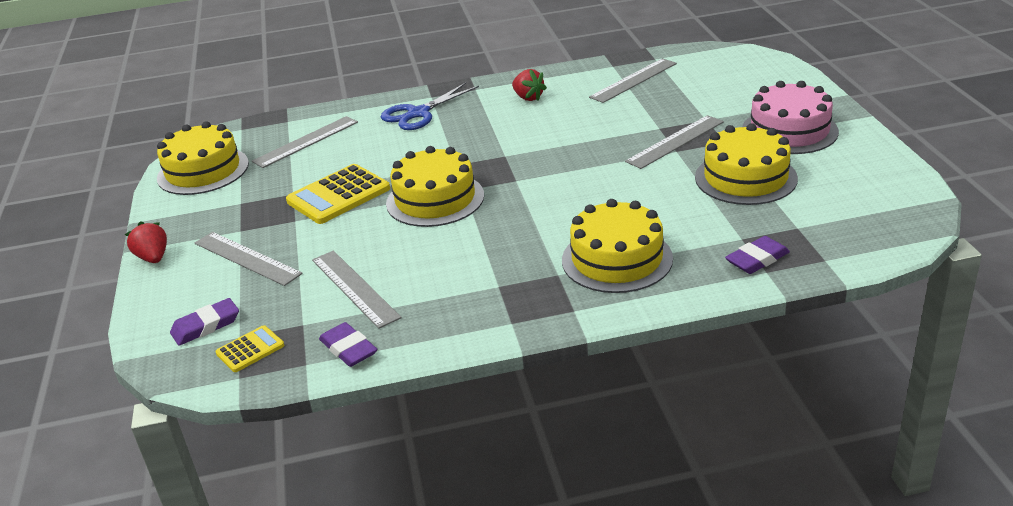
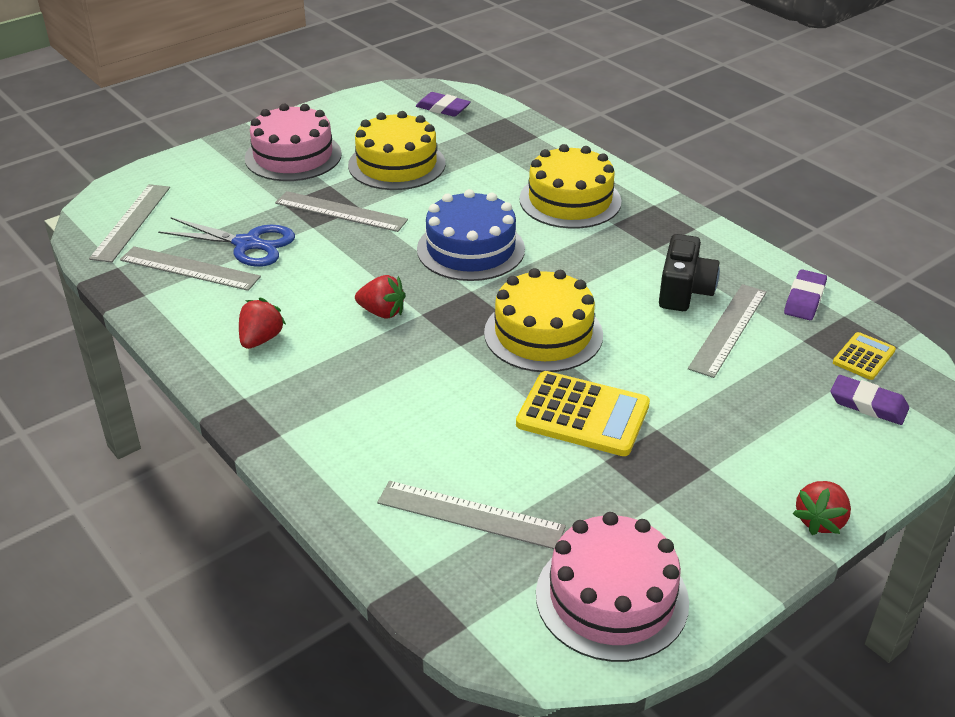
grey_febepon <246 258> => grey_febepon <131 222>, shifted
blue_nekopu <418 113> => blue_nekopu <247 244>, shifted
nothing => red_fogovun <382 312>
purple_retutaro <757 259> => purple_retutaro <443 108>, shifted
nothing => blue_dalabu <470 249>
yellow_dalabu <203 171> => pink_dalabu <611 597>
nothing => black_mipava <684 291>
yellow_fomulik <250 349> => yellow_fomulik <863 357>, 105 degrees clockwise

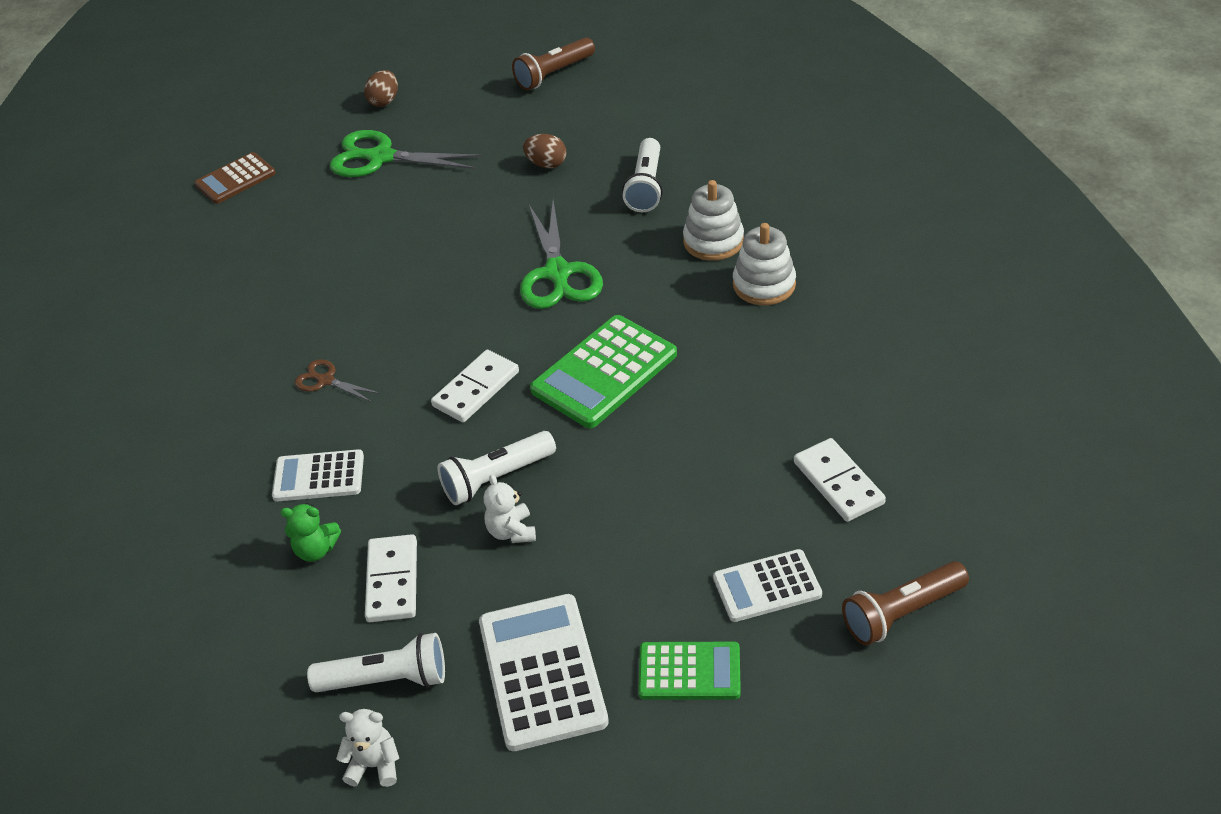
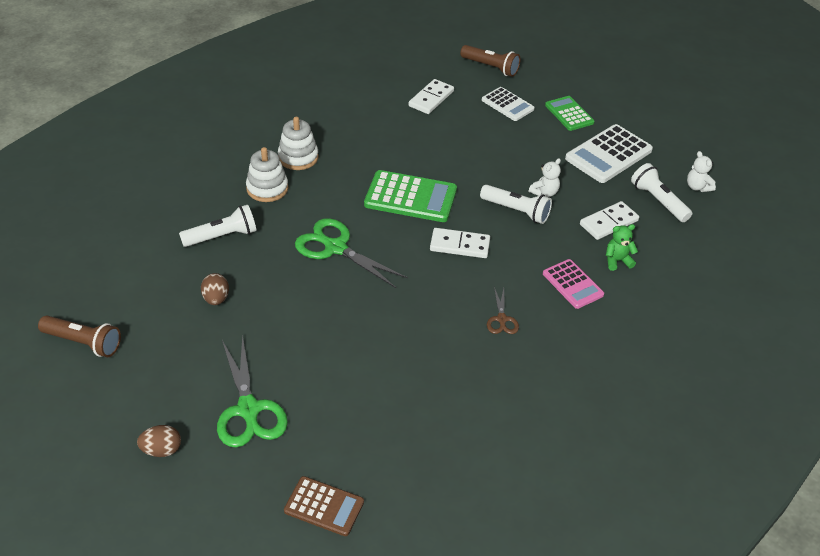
green_nekopu <558 273> => green_nekopu <335 248>, 105 degrees counterclockwise
white_fomulik <318 477> => pink_fomulik <572 284>
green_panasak <316 550> => green_panasak <617 261>, 75 degrees counterclockwise

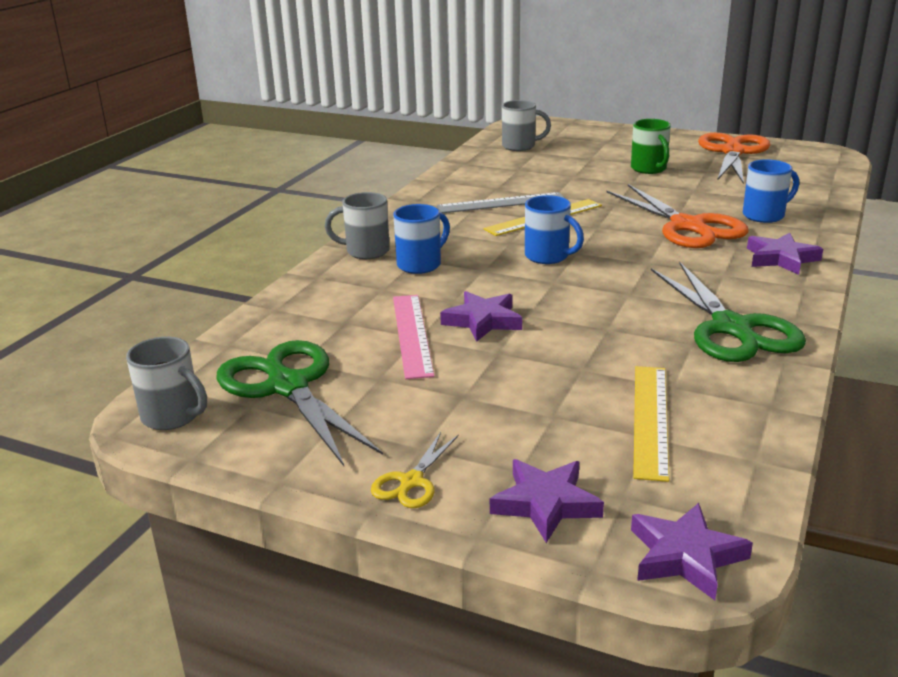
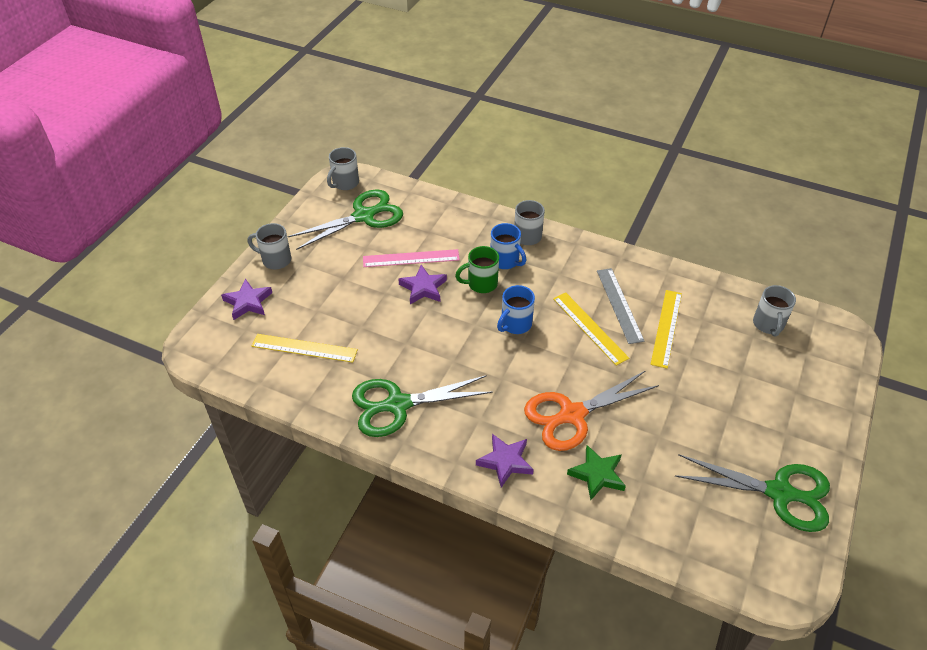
yellow_nekopu <411 482> => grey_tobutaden <275 260>
green_tobutaden <649 169> => green_tobutaden <481 284>, shifted
blue_tobutaden <765 215> => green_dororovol <597 474>
nothing => yellow_febepon <666 328>
orange_nekopu <733 152> => green_nekopu <780 493>
purple_dororovol <685 556> => nothing

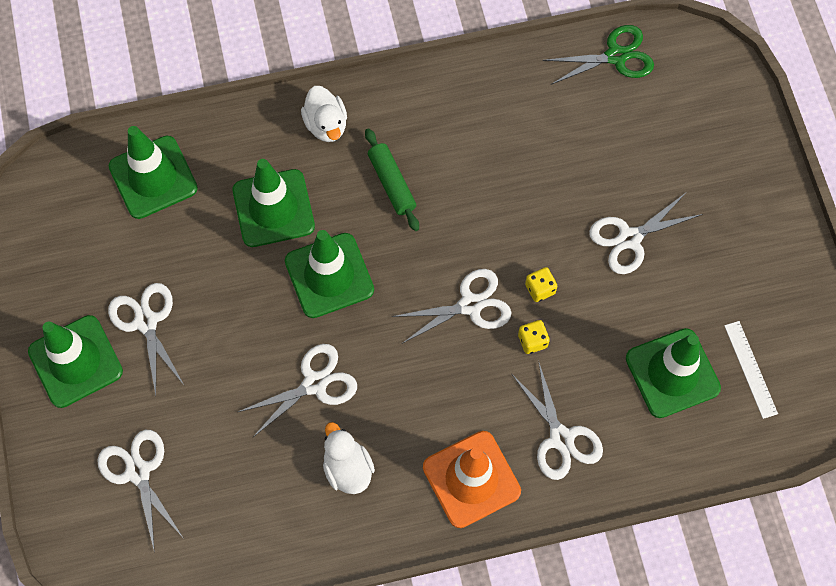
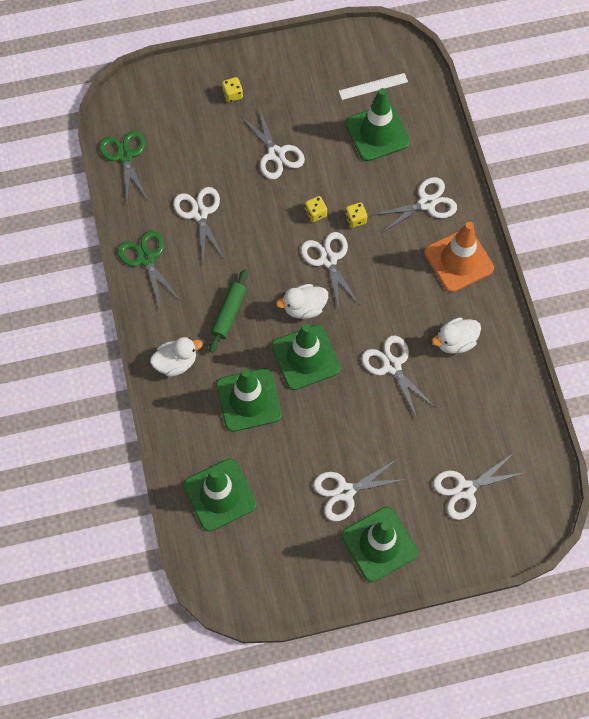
nothing => green_nekopu <146 258>
nothing => white_nekopu <199 213>
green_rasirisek <392 183> => green_rasirisek <229 313>, 45 degrees counterclockwise
nothing => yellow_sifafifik <233 94>
nothing => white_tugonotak <304 307>

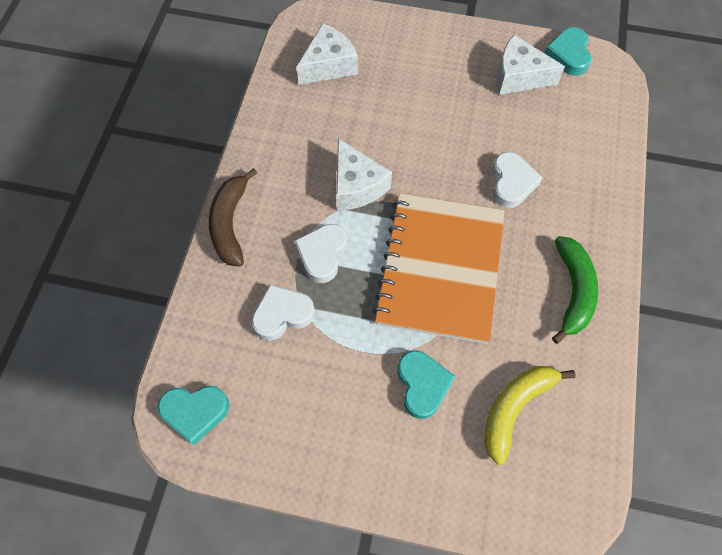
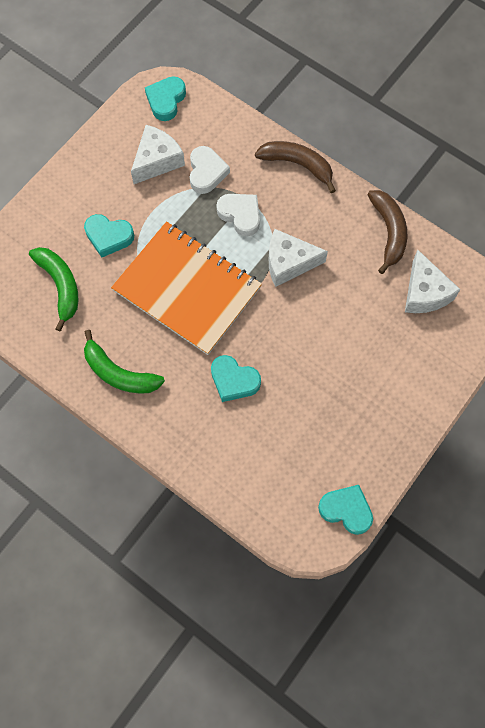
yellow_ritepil <514 408> => green_ritepil <60 286>
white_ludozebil <519 77> => white_ludozebil <157 161>, shifted
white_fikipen <511 183> => turquoise_fikipen <234 380>
nothing => brown_ritepil <388 232>

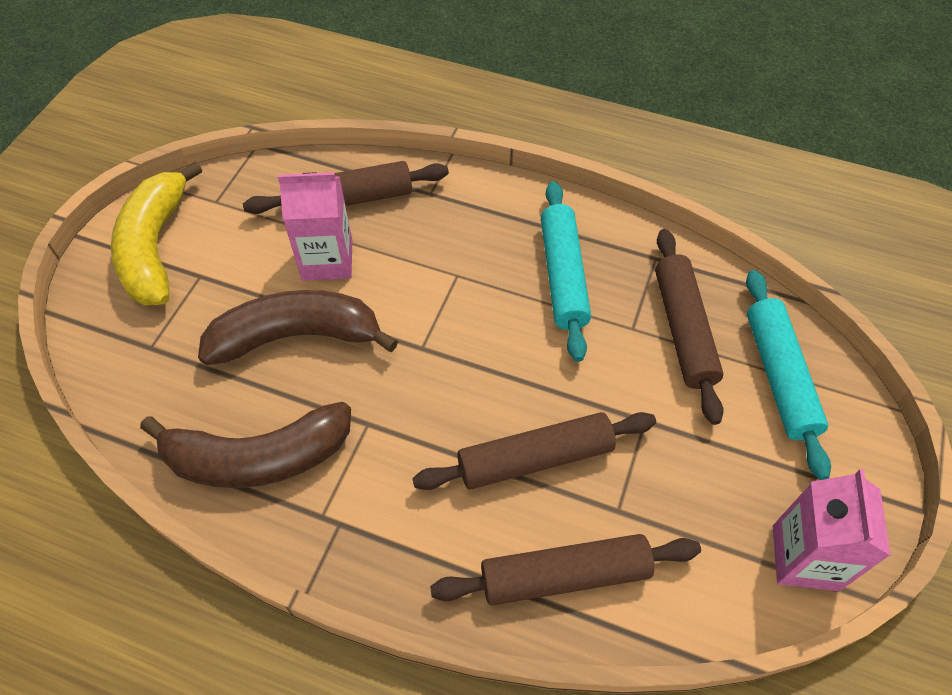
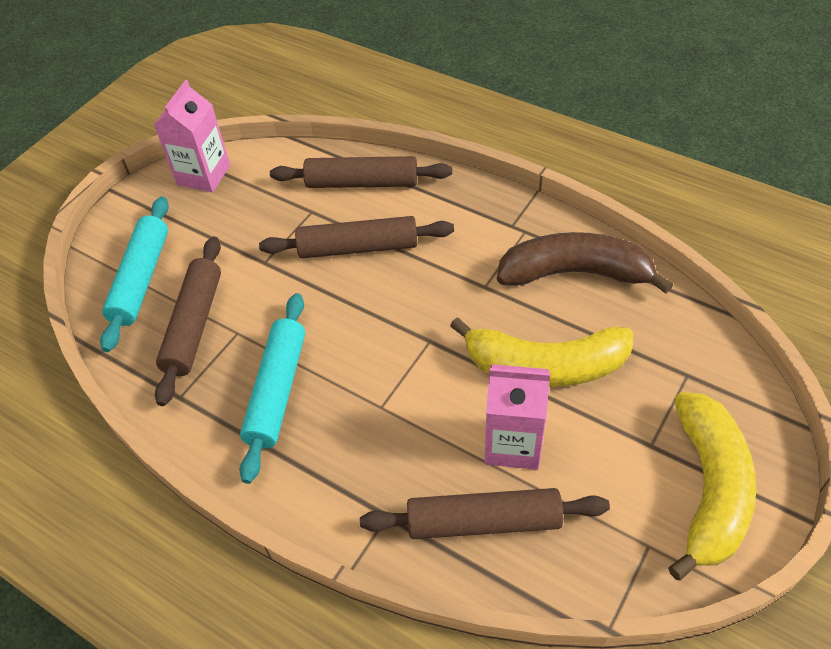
brown_ritepil <296 336> => yellow_ritepil <545 366>

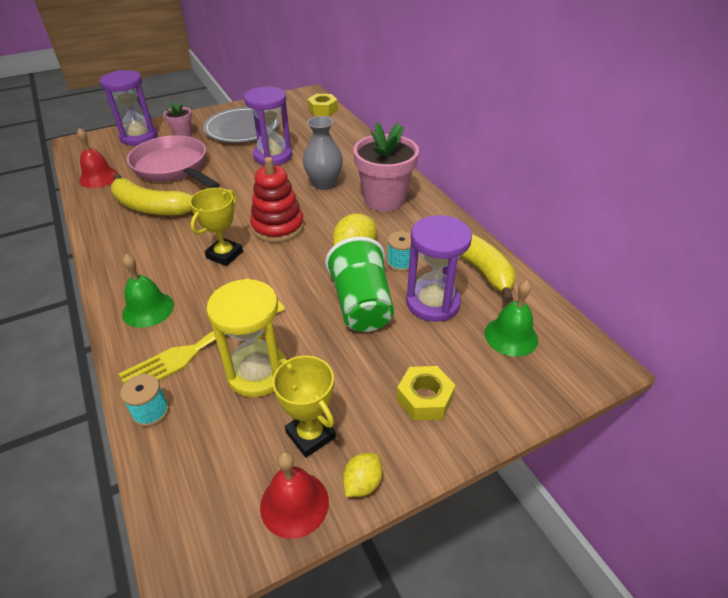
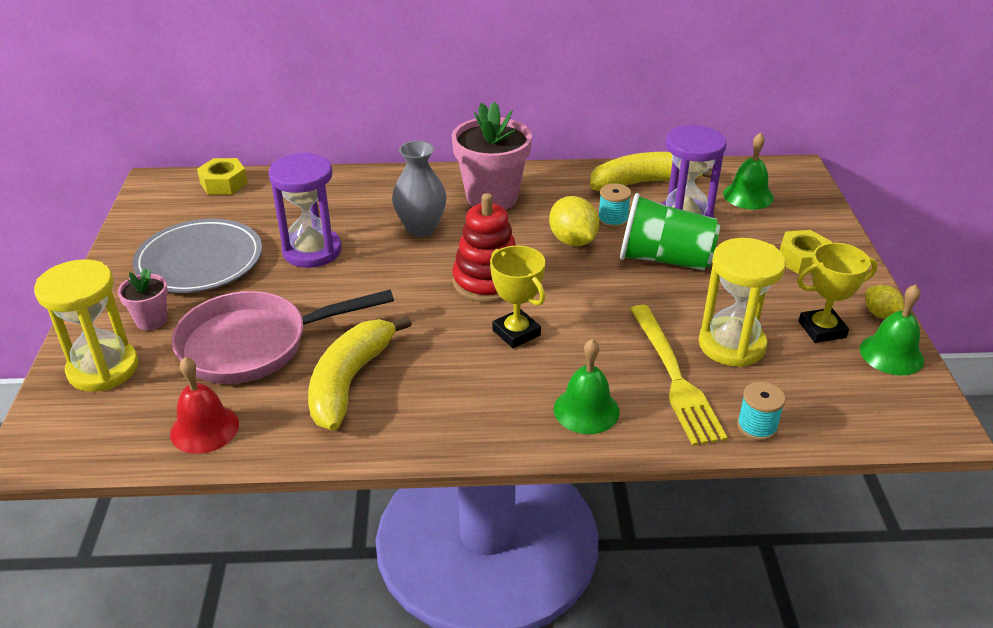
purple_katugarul <139 137> => yellow_katugarul <103 369>
yellow_ritepil <150 207> => yellow_ritepil <349 381>, 150 degrees clockwise
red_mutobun <294 503> => green_mutobun <891 354>

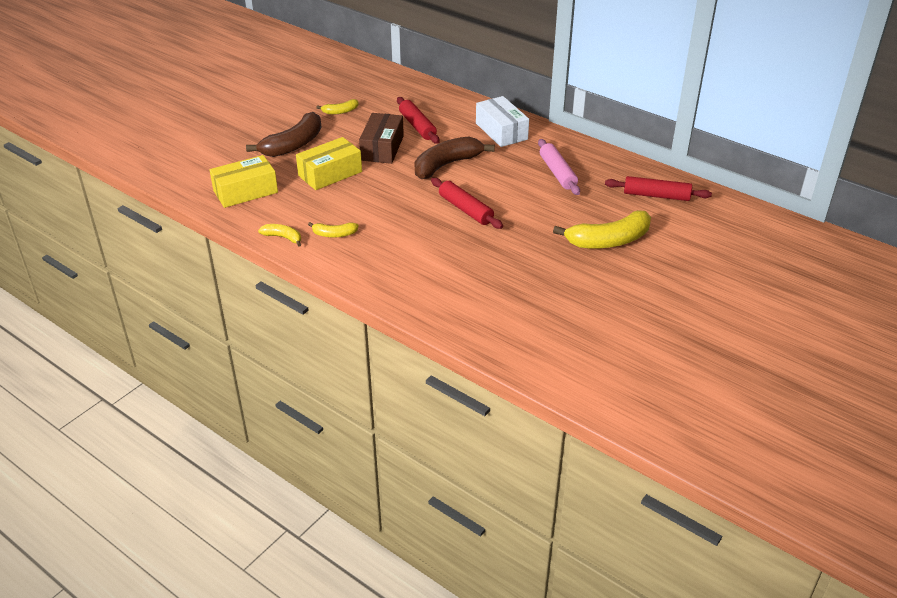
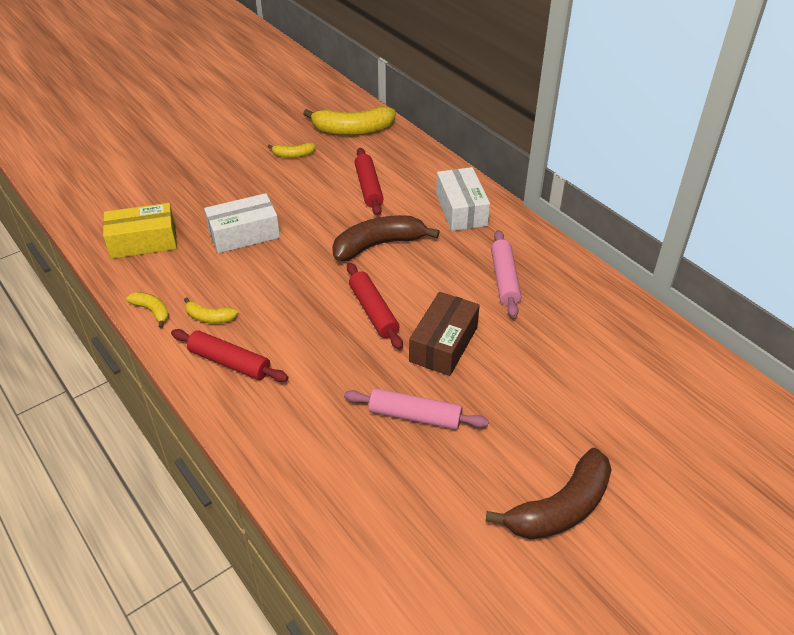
red_rasirisek <656 195> => red_rasirisek <229 362>, shifted
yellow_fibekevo <330 173> => white_fibekevo <244 234>
yellow_ritepil <609 241> => yellow_ritepil <353 130>, shifted
nothing => pink_rasirisek <415 416>
brown_fibekevo <382 148> => brown_fibekevo <443 344>, shifted
brown_ritepil <293 145> => brown_ritepil <560 508>, shifted

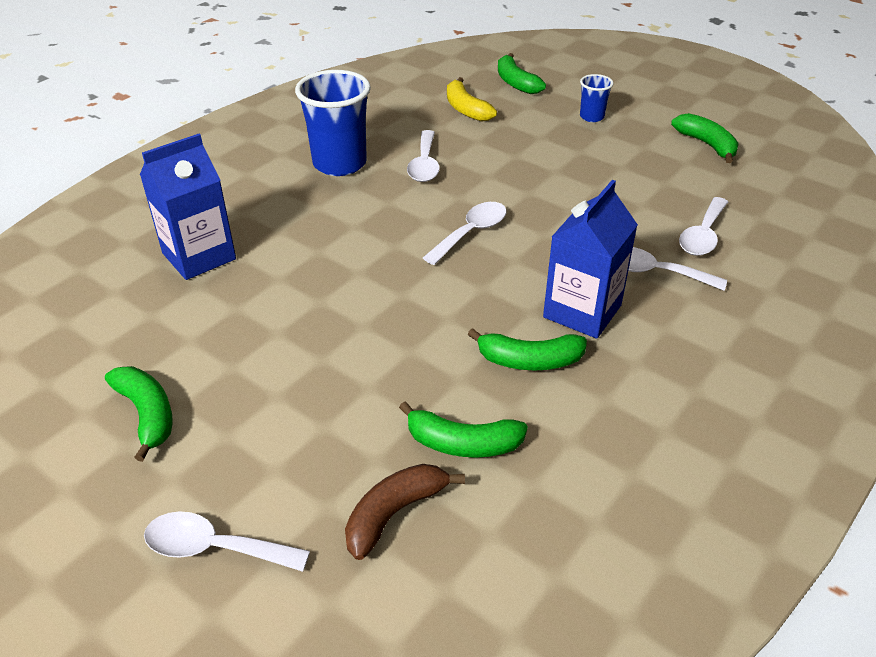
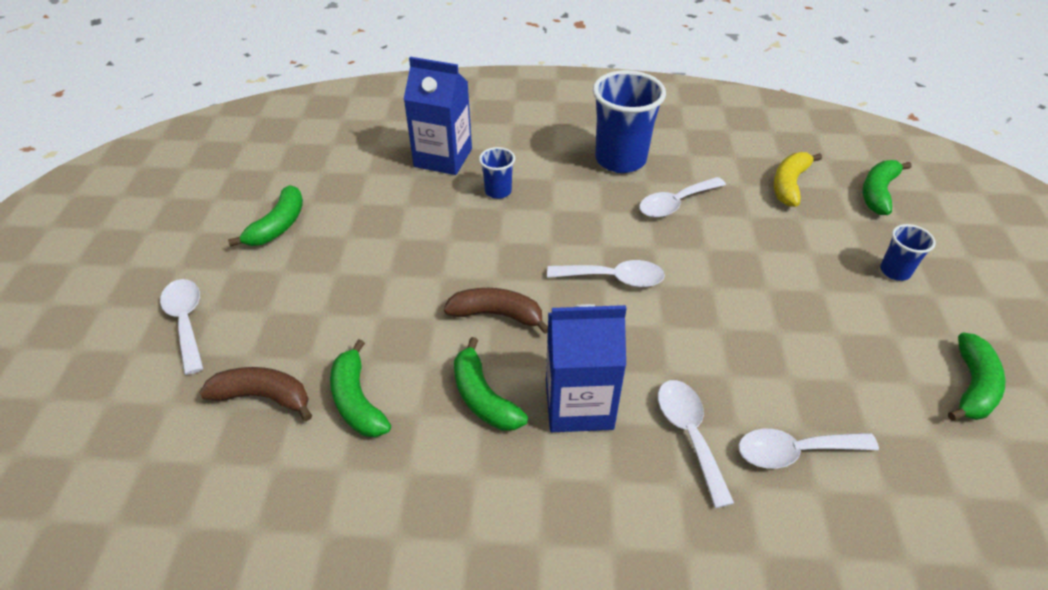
nothing => brown_ritepil <497 314>
nothing => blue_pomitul <498 191>

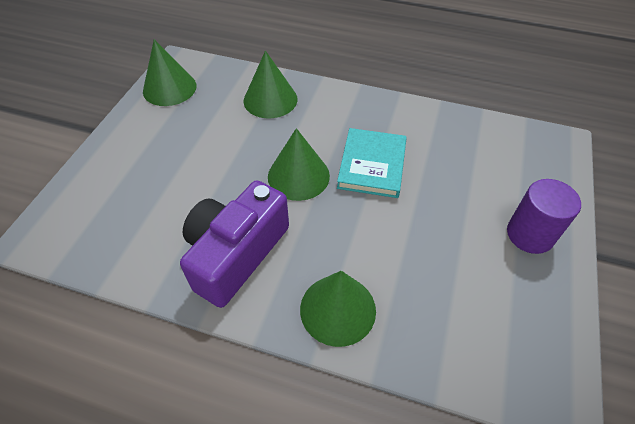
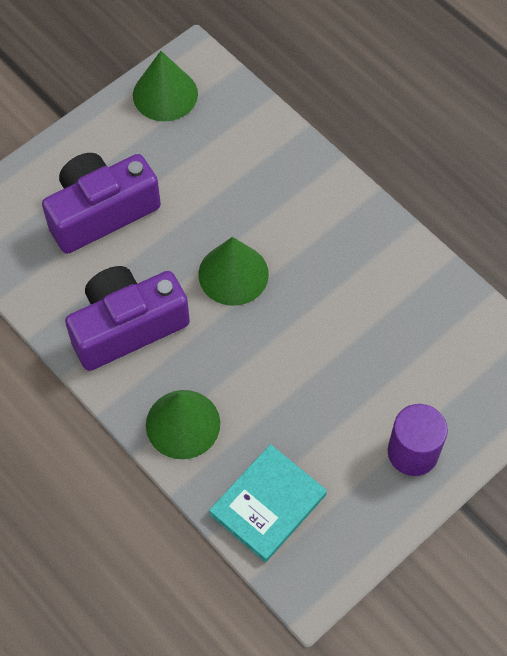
nothing => purple_mipava <101 212>
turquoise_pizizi <372 165> => turquoise_pizizi <267 504>, shifted
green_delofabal <270 99> => nothing

